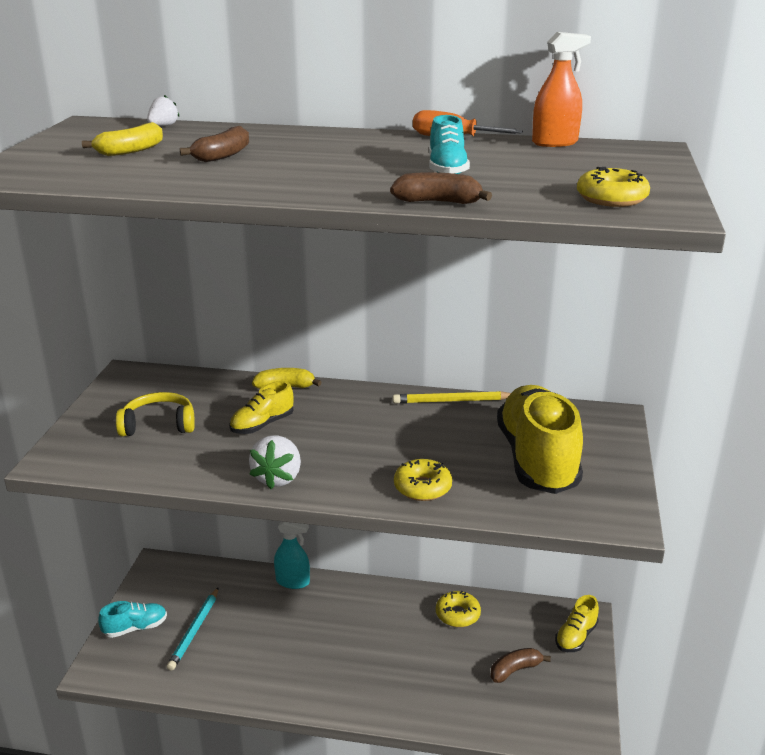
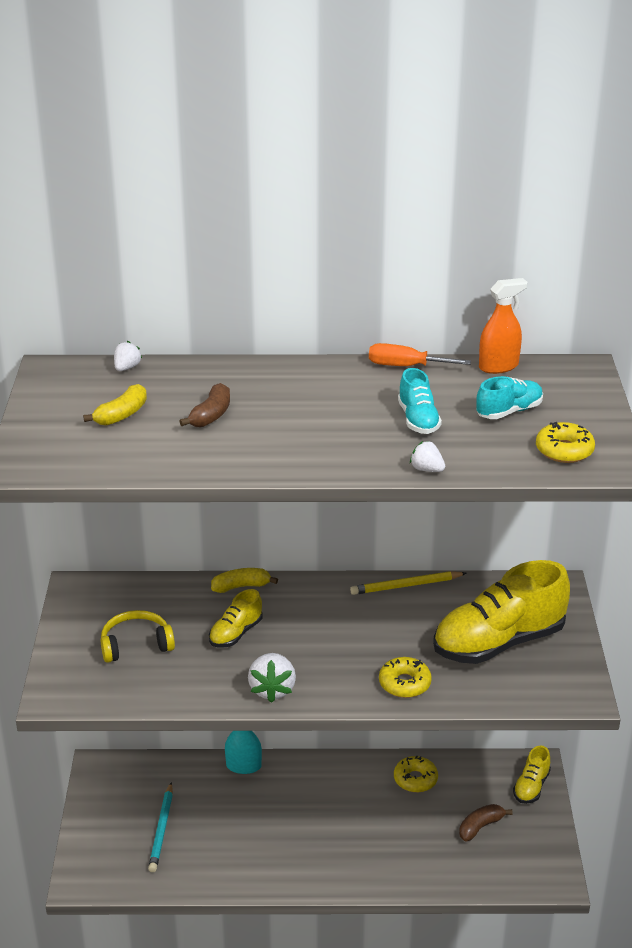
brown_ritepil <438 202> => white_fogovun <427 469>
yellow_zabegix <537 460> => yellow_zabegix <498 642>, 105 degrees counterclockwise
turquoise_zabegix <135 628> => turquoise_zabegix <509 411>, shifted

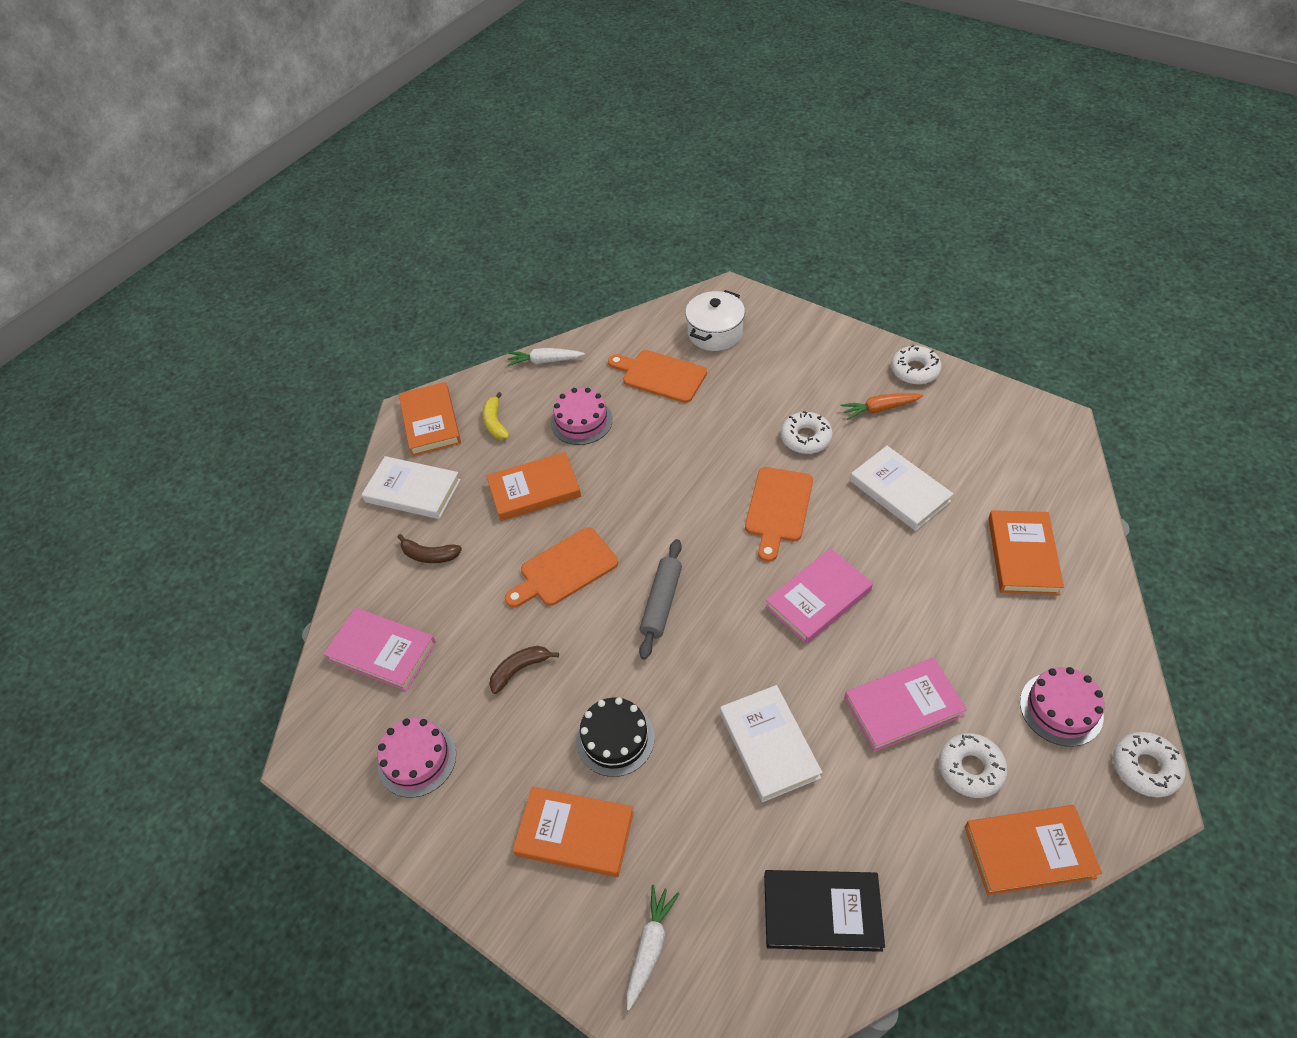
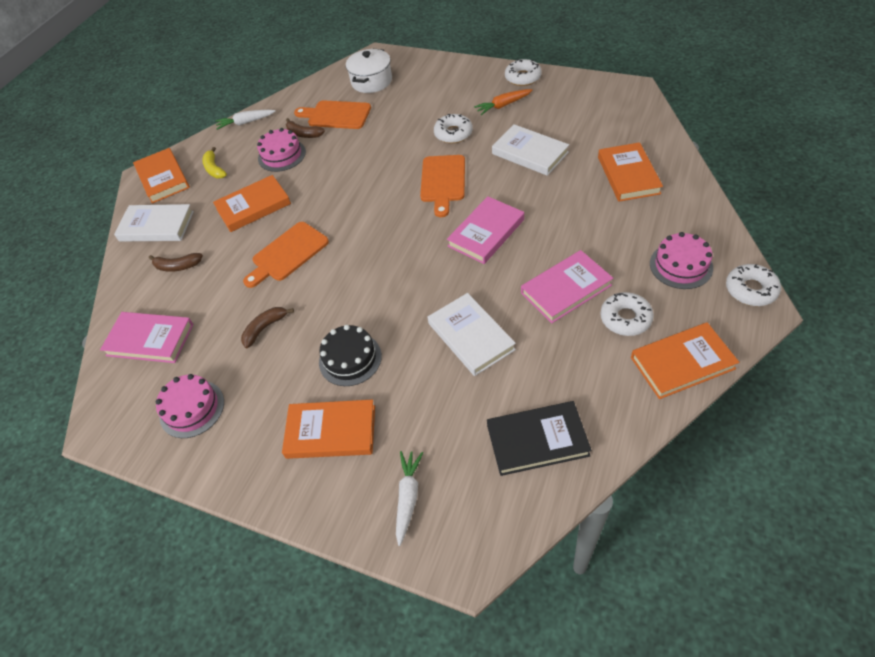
nothing => brown_ritepil <304 134>
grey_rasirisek <661 603> => nothing

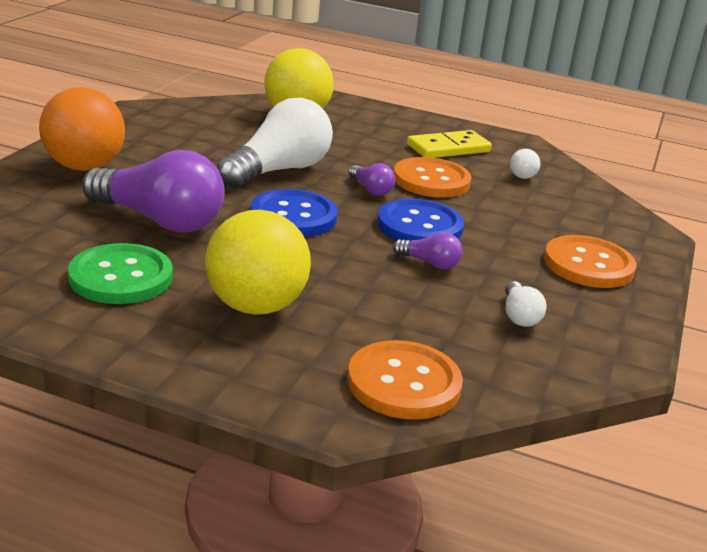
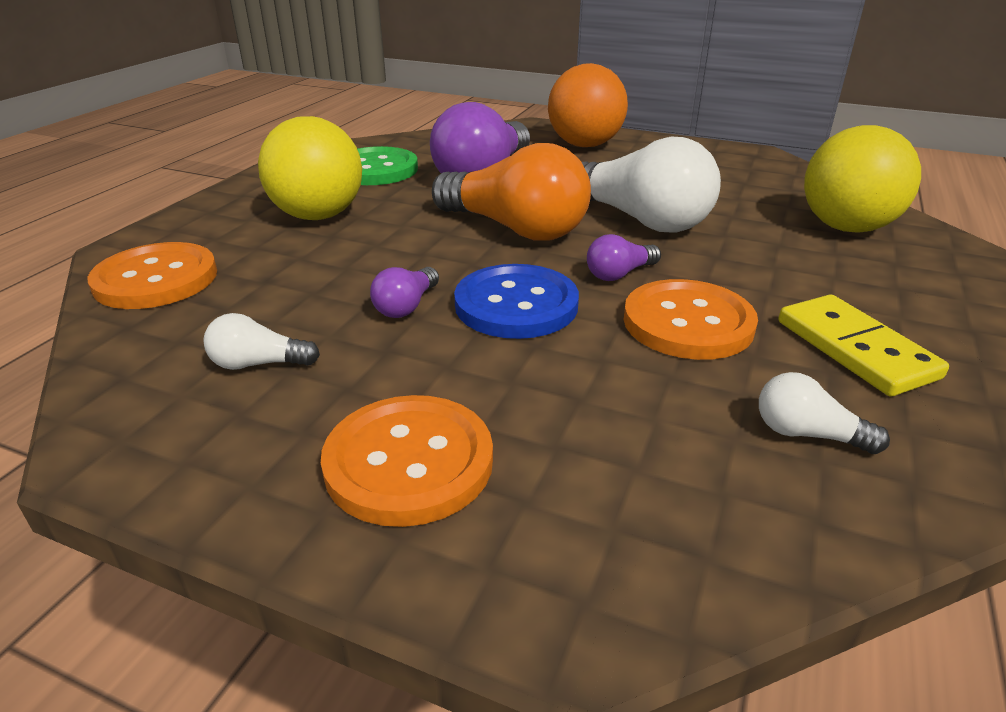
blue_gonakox <293 216> => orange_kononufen <515 229>

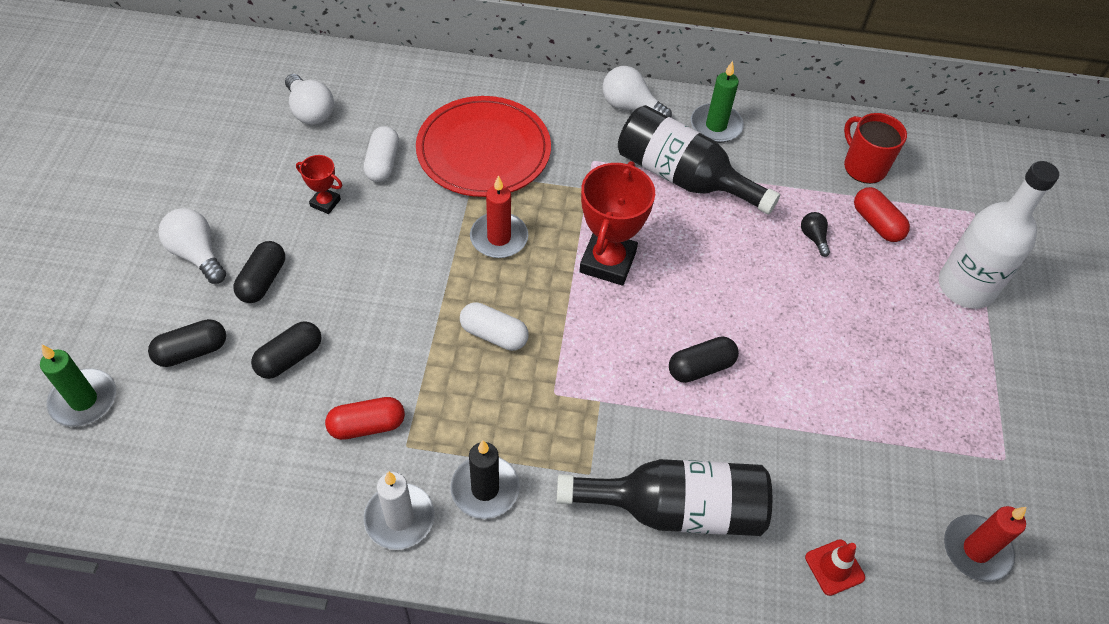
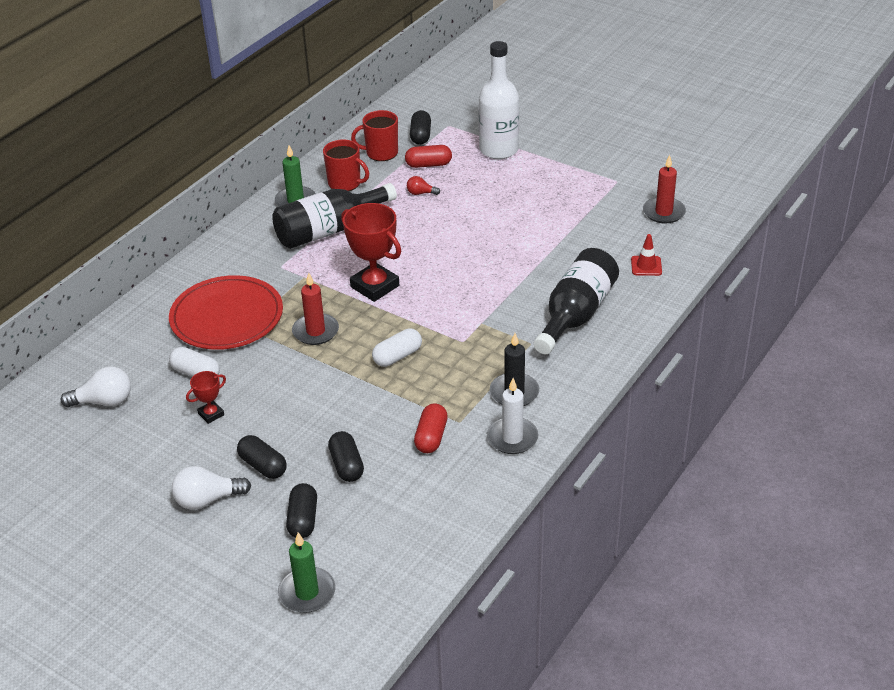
nothing => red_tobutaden <345 183>
black_kononufen <813 238> => red_kononufen <420 193>
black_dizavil <700 367> => black_dizavil <420 136>, shifted
white_kononufen <630 107> => nothing

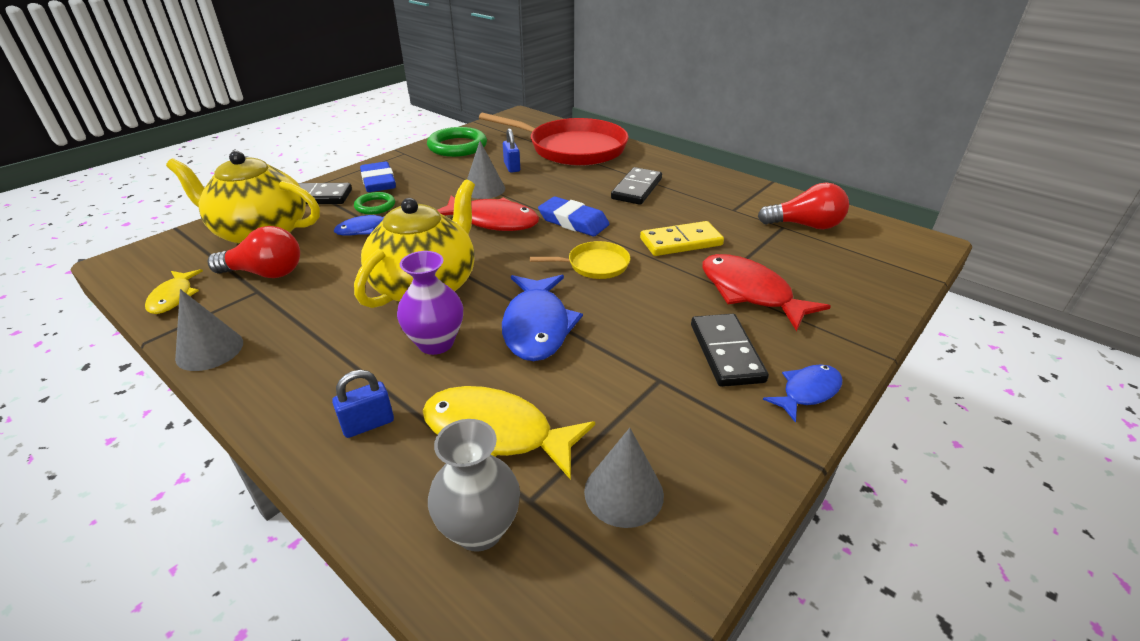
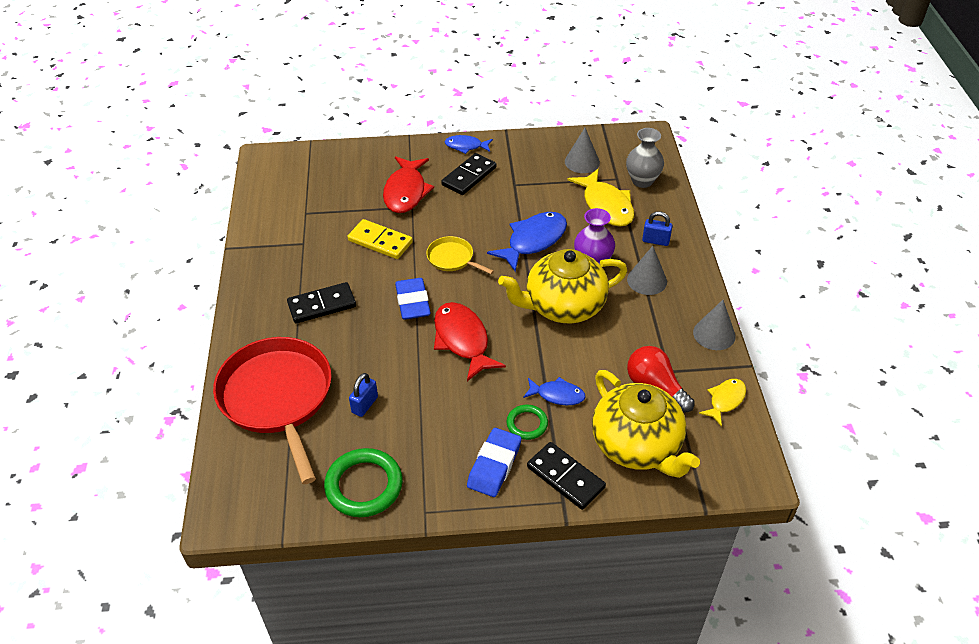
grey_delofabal <484 189> => grey_delofabal <647 280>, shifted
red_kononufen <805 225> => nothing

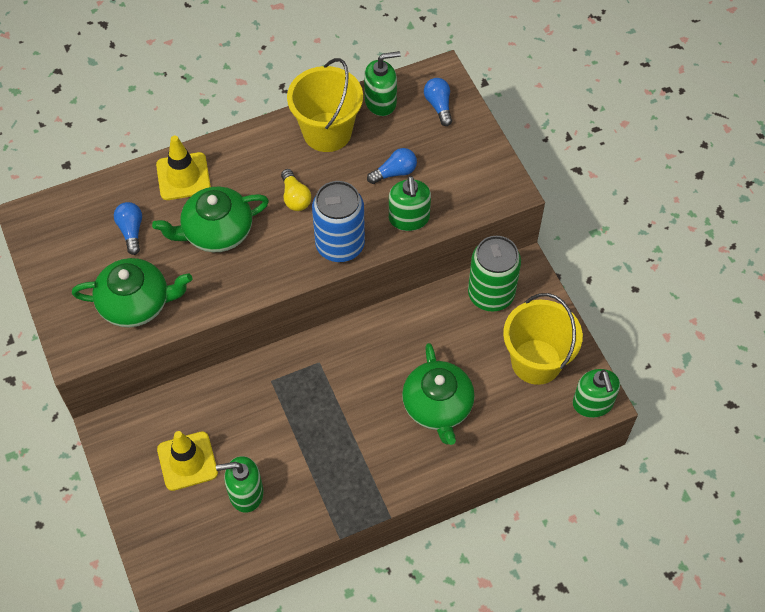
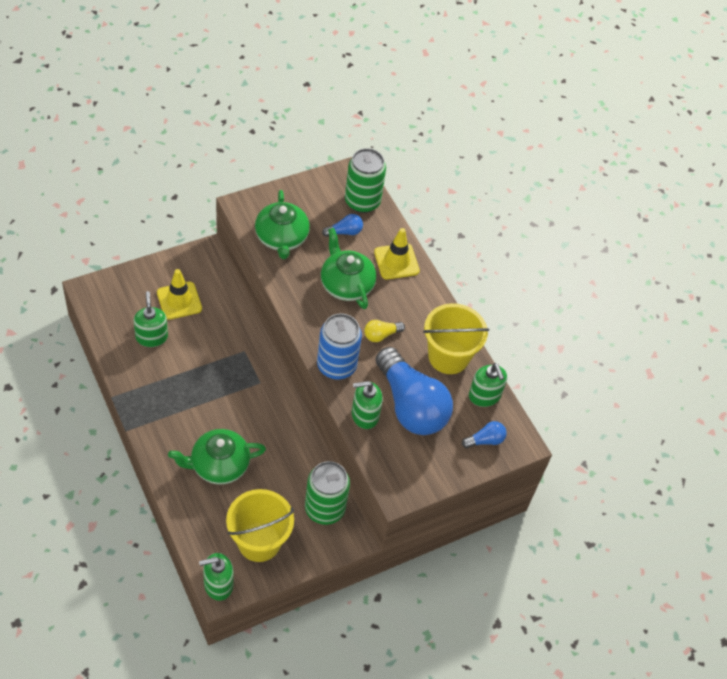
nothing => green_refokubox <362 201>
blue_kononufen <394 172> => blue_kononufen <410 405>, x2.44

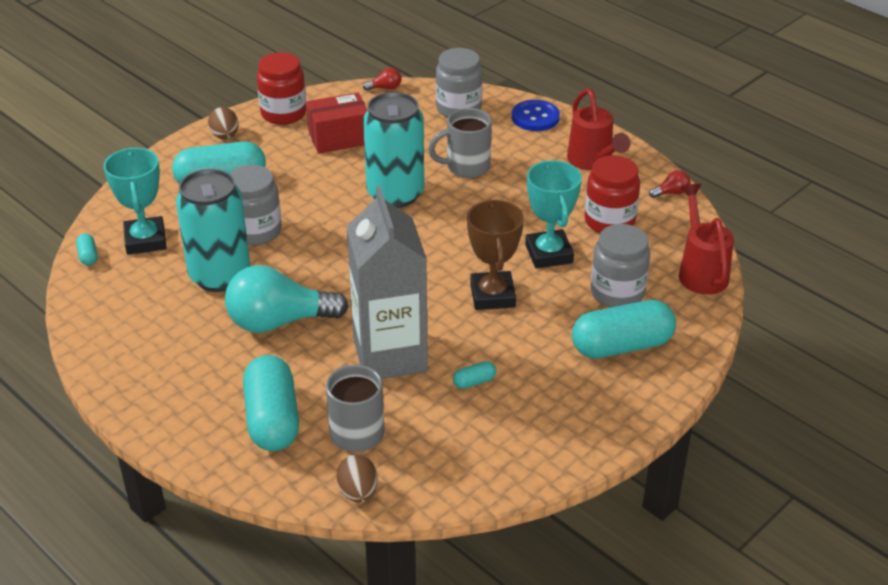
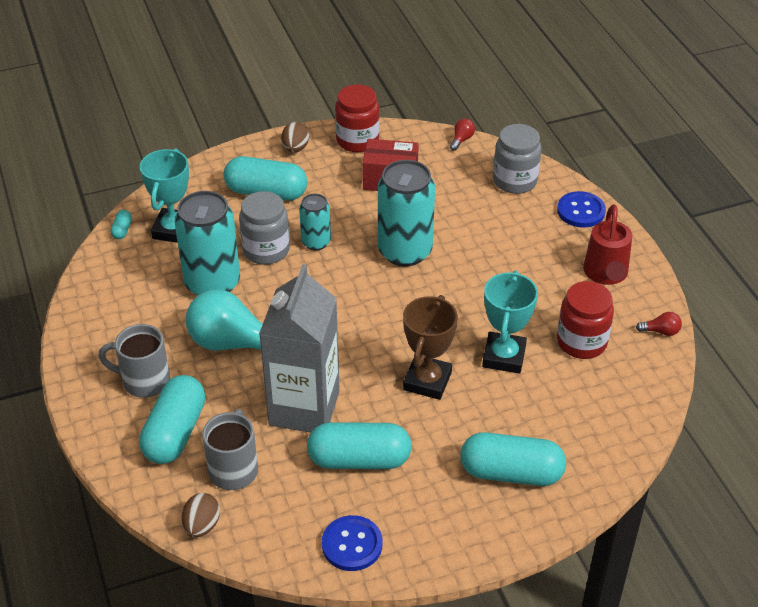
grey_tobutaden <466 167> => grey_tobutaden <144 381>, shifted
nothing => turquoise_refokubox <316 242>
turquoise_dizavil <474 382> => turquoise_dizavil <359 459>, x2.41
nothing => blue_gonakox <352 544>
red_kononufen <385 88> => red_kononufen <461 140>, 75 degrees counterclockwise
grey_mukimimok <617 293> => nothing
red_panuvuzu <700 271> => nothing

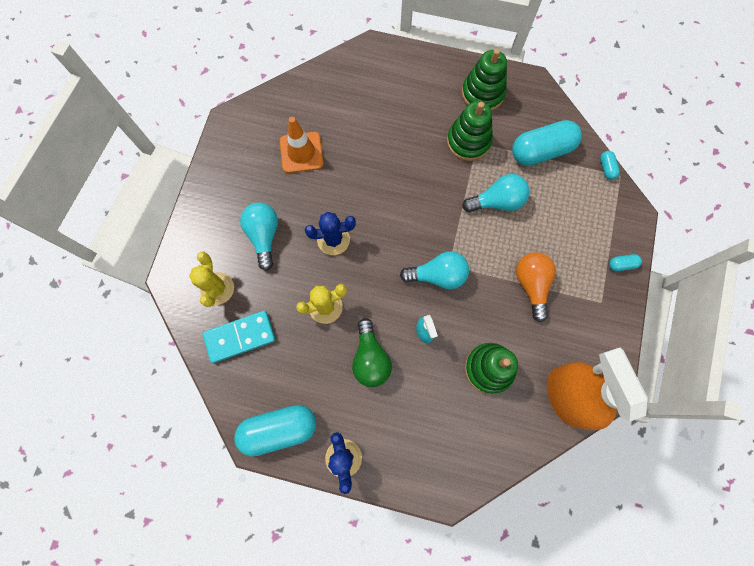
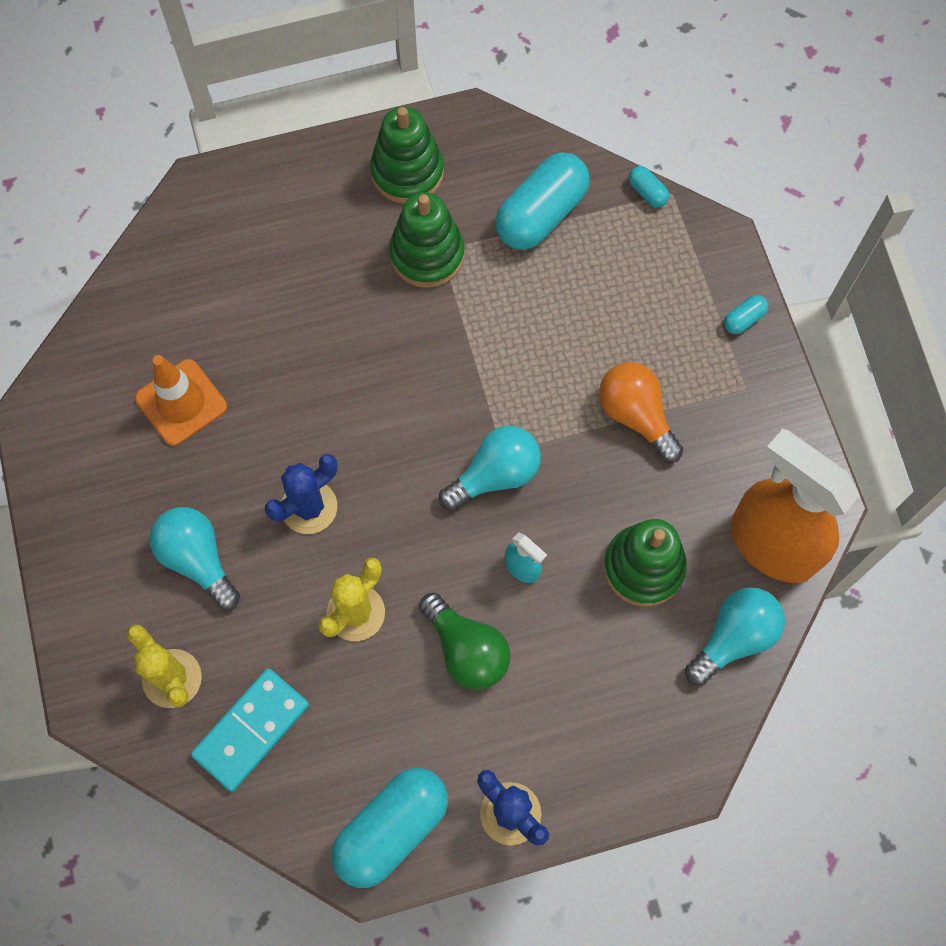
turquoise_kononufen <497 201> => turquoise_kononufen <733 638>, shifted

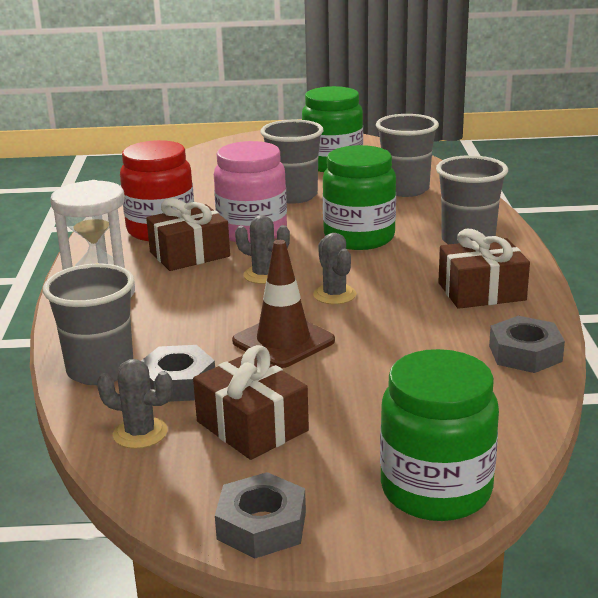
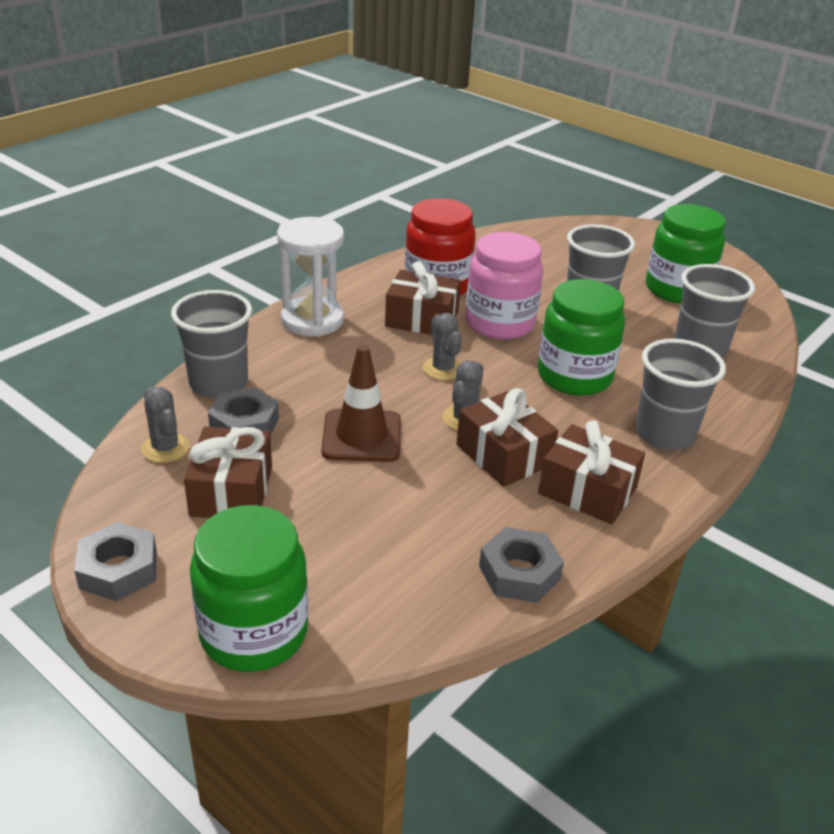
nothing => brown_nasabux <503 455>

